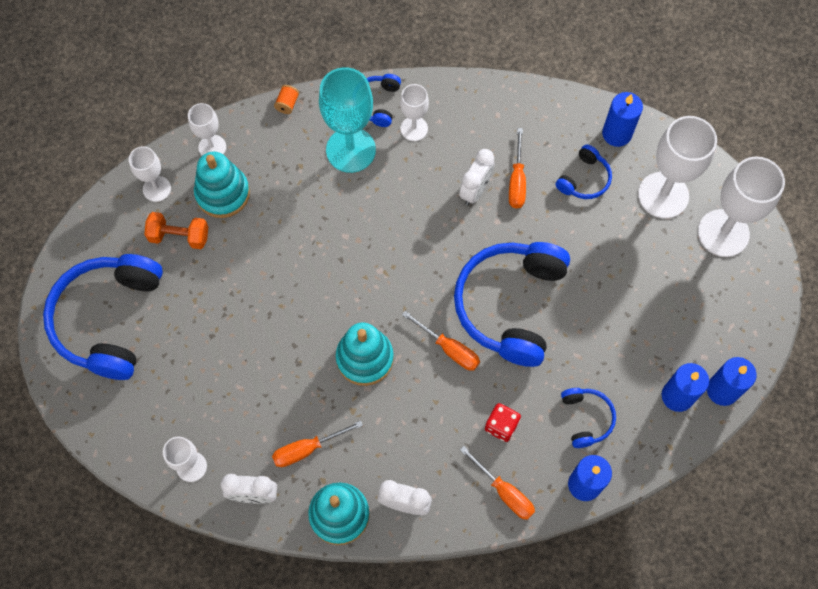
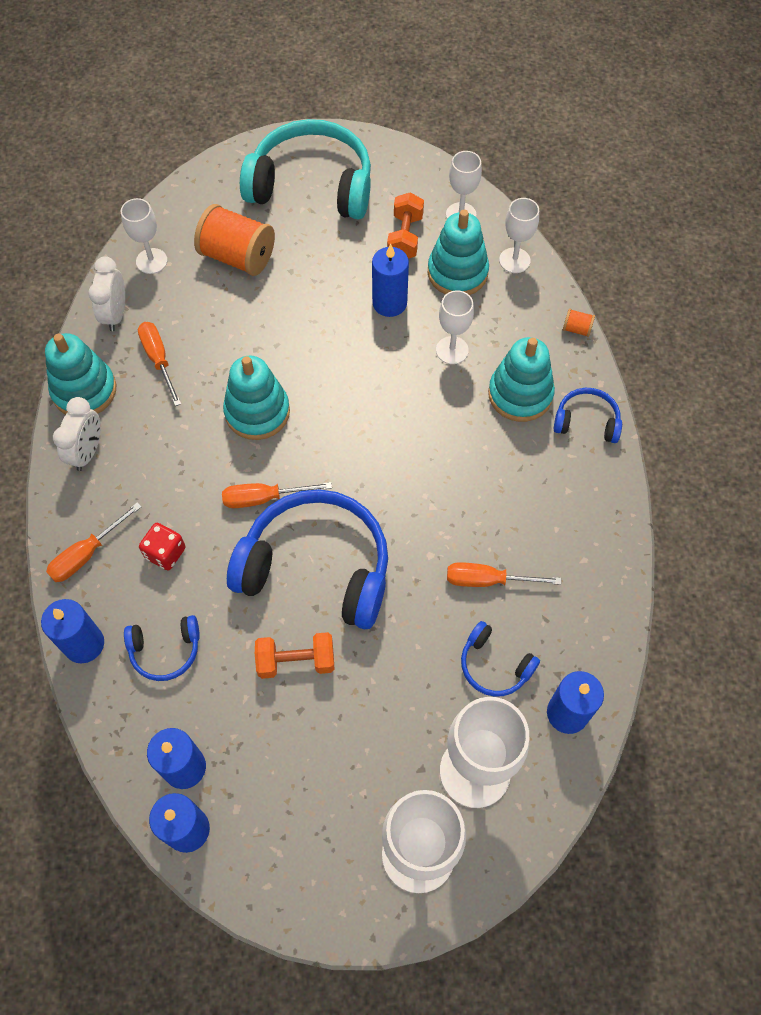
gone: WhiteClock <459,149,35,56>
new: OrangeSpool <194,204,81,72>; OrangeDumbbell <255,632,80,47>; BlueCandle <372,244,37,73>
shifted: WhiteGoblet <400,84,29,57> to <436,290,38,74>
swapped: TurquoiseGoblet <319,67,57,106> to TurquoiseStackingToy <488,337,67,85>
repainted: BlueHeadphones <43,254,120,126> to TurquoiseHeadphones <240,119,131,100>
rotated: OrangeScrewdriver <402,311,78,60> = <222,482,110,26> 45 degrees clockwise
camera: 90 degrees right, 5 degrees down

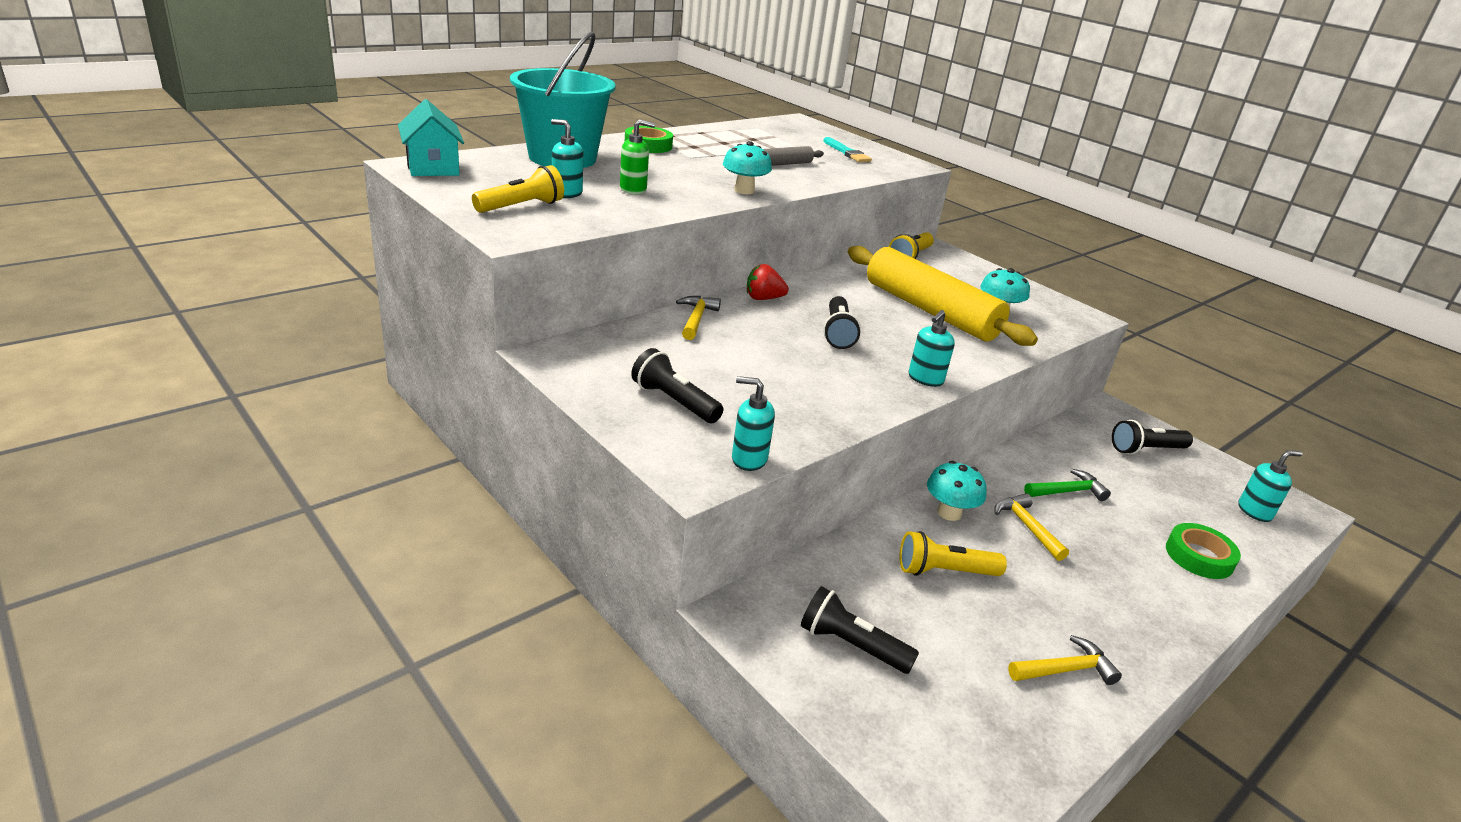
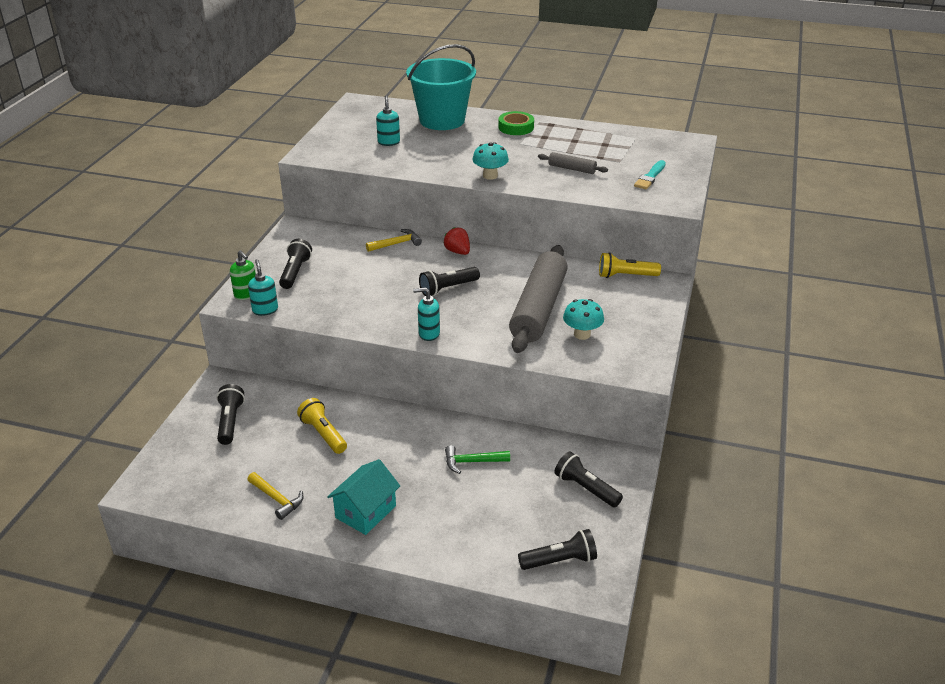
gone: YellowFlashlight <472,165,92,48>; TurquoiseMushroom <927,461,60,60>; YellowHammer <994,493,75,68>; GreenTape <1166,523,75,56>
shifted: GreenSoapDispenser <620,119,35,76> to <230,250,26,50>; TurquoiseHouse <398,99,66,77> to <327,459,73,76>
swapped: TurquoiseSoapDispenser <1238,450,64,72> to BlackFlashlight <518,529,79,41>
repainted: YellowRollingPin <848,246,190,100> to GreyRollingPin <509,245,59,108>
rotated: GreenHammer <1024,469,87,32> = <445,445,65,29> 135 degrees clockwise
camera: 60 degrees right, 5 degrees up

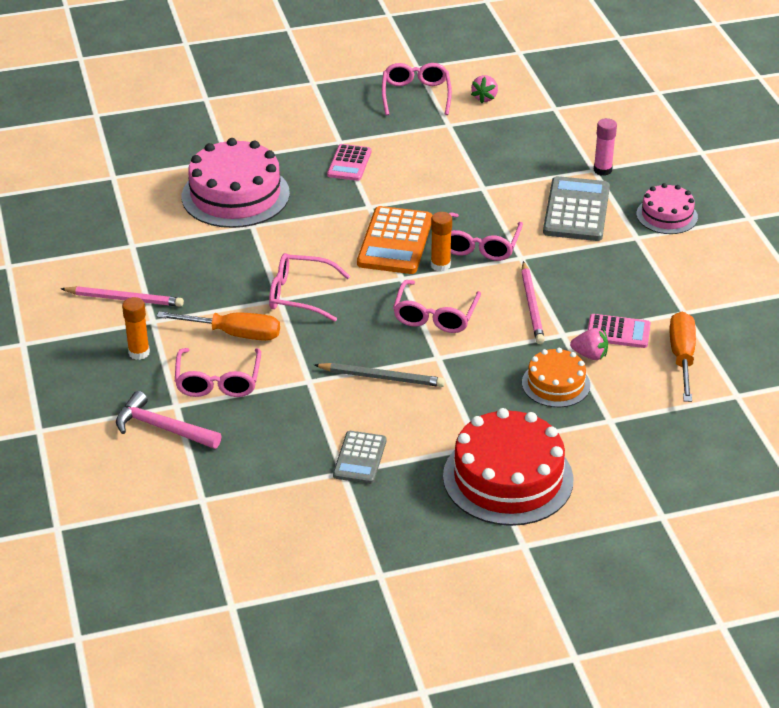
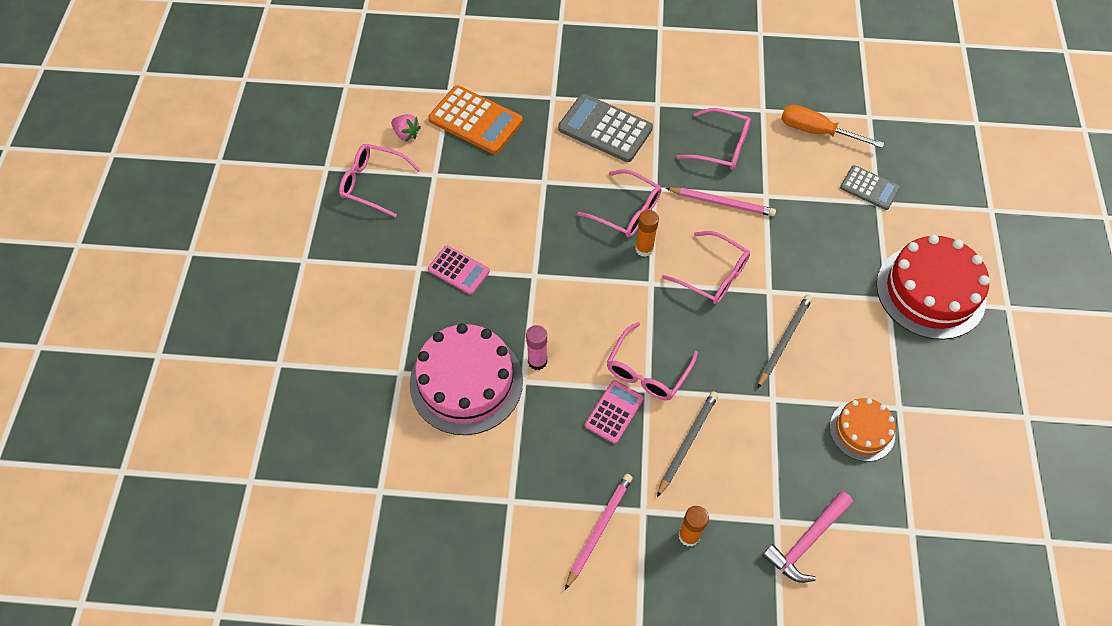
gone: PinkStrawberry <570,328,38,32>; PinkCake <637,183,61,51>
shifted: OrangeCalculator <357,206,75,68> to <428,85,95,69>; PinkGlueStick <594,118,23,58> to <526,325,21,45>; PinkCalculator <588,314,63,34> to <585,380,59,64>; PinkGlasses <175,348,86,49> to <677,108,74,62>; OrangeCake <522,348,68,59> to <830,398,65,64>; GreyCalculator <333,431,53,53> to <840,165,60,45>
swapped: OrangeScrewdriver <156,312,124,29> to GreyPencil <657,391,61,106>
camera: 70 degrees left, 20 degrees up

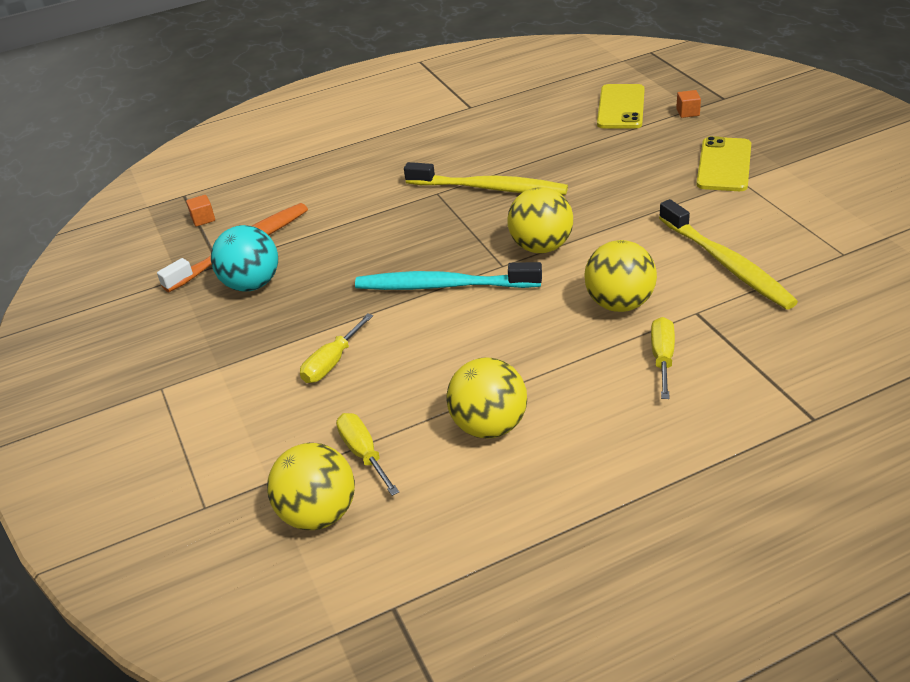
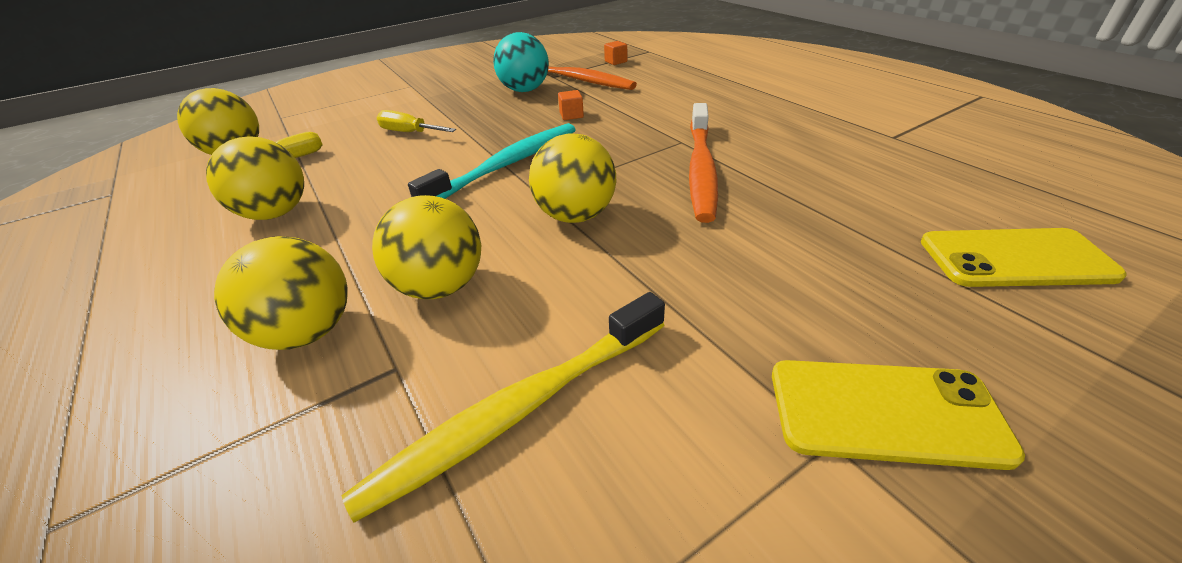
shifted: OrangeCube <676,90,25,28> to <558,90,26,30>
swapped: YellowScrewdriver <651,317,24,82> to YellowBall <214,236,134,114>
repainted: YellowToothbrush <404,162,164,33> to OrangeToothbrush <689,103,29,120>
rotated: TurquoiseToothbrush <355,262,187,28> = <408,123,168,76> 45 degrees clockwise
camera: 80 degrees right, 0 degrees up

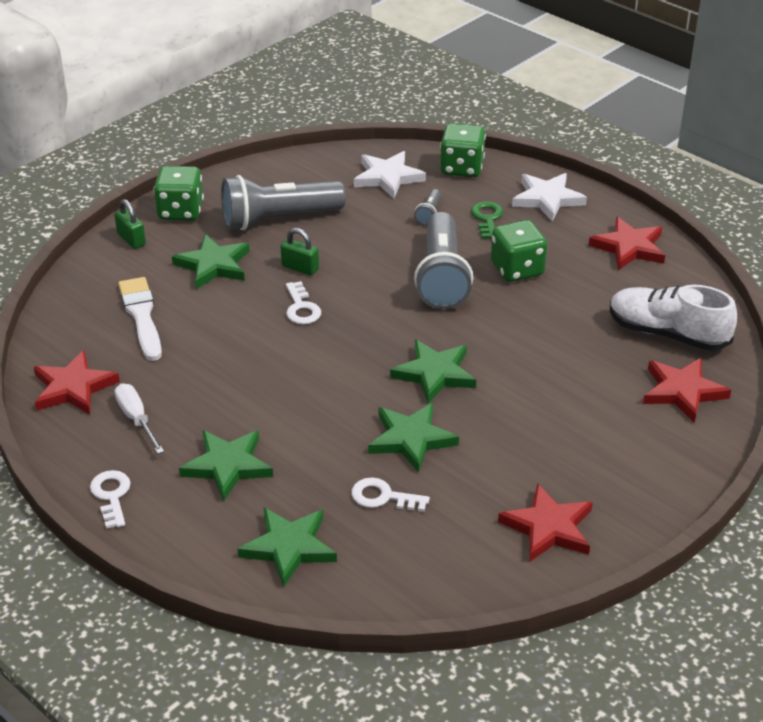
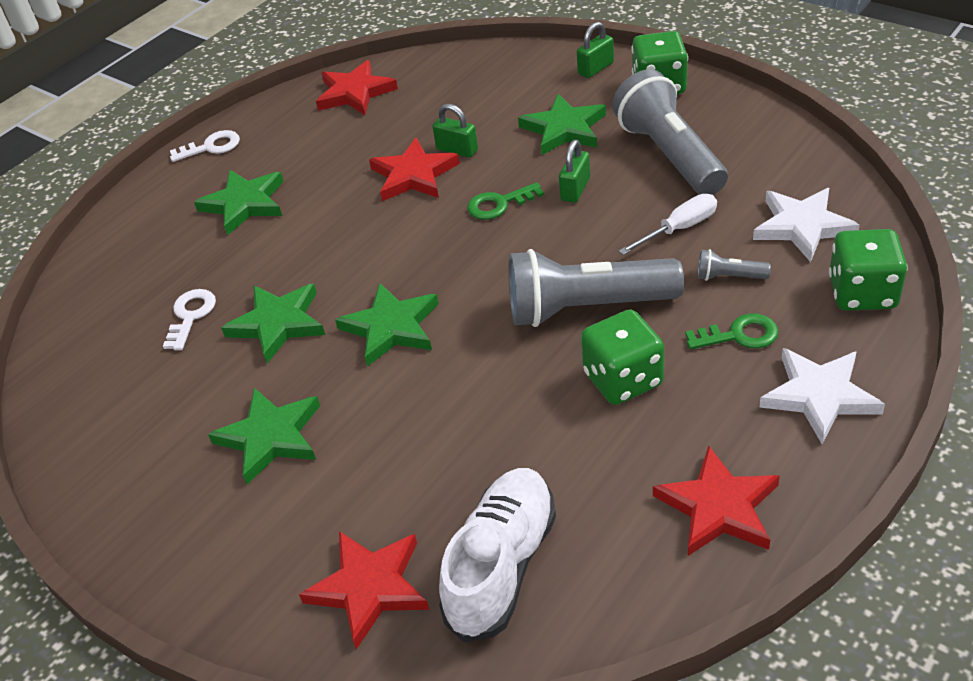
gone: WhiteBrush <118,277,44,84>
new: GreenPadlock <432,104,46,54>
shifted: GreenStar <238,507,99,80> to <208,388,112,96>; RedStar <498,483,95,79> to <369,138,91,63>; WhiteScrewdriver <115,383,49,71> to <619,194,98,61>
repainted: WhiteKey <286,281,35,43> to GreenKey <467,182,77,38>
camera: 90 degrees right, 5 degrees up

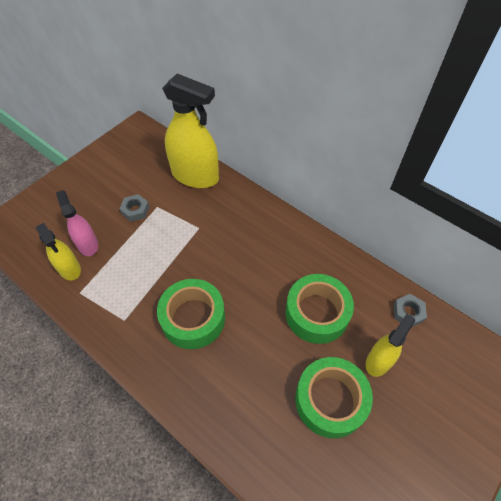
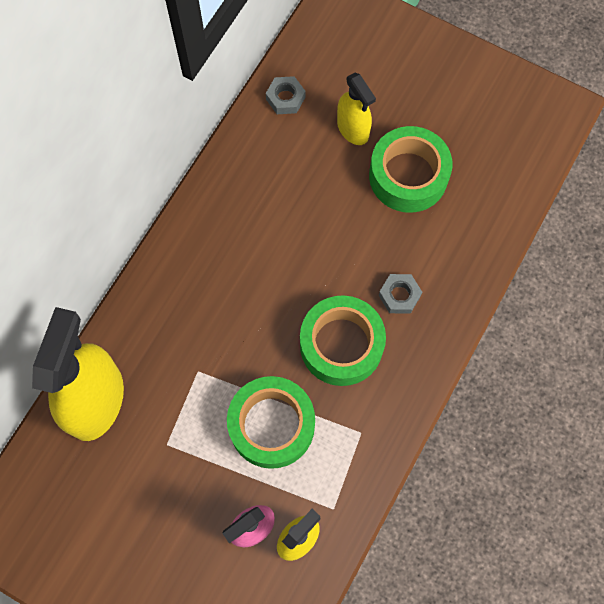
shifted: GreenTape <285,274,69,70> to <227,376,88,93>; GreyNut <120,194,29,28> to <379,274,43,40>
rotated: YellowSprayBottle <366,314,49,63> = <337,73,39,72> 150 degrees counterclockwise
camera: 100 degrees left, 15 degrees up

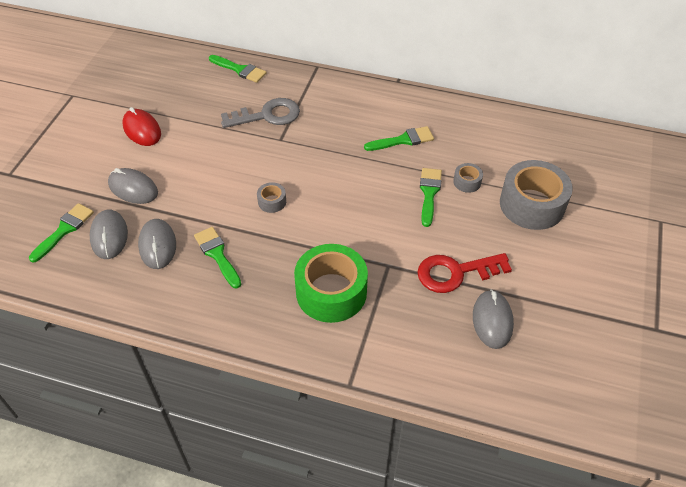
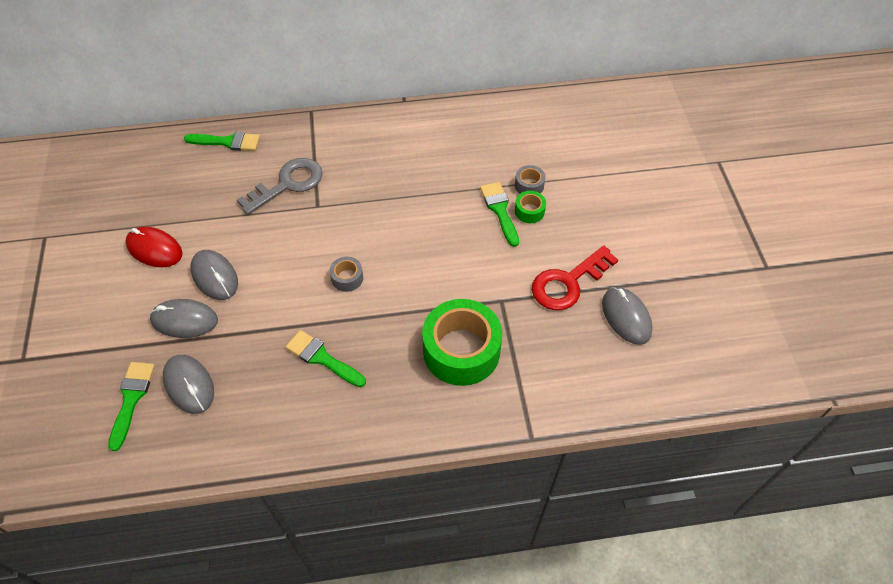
gone: GreenBrush <364,126,70,25>; GreyTape <500,160,73,70>
new: GreenTape <515,191,31,32>
shifted: GreyMouse <138,219,38,50> to <190,250,48,50>
camera: 25 degrees left, 5 degrees up

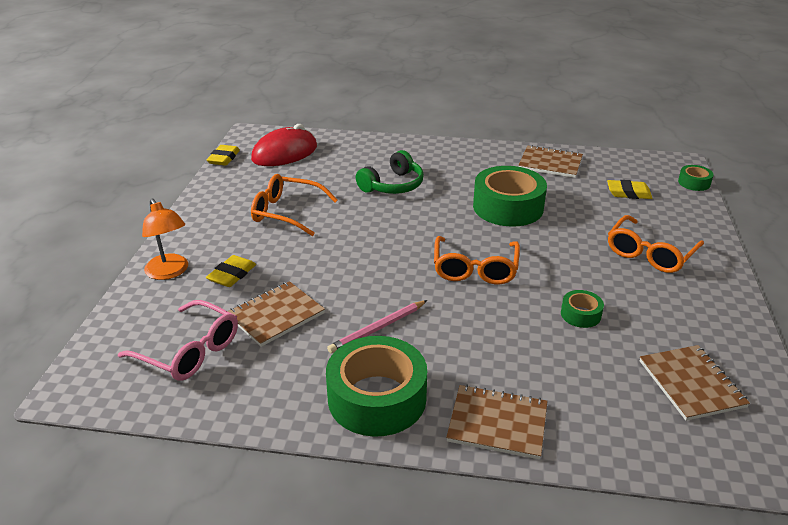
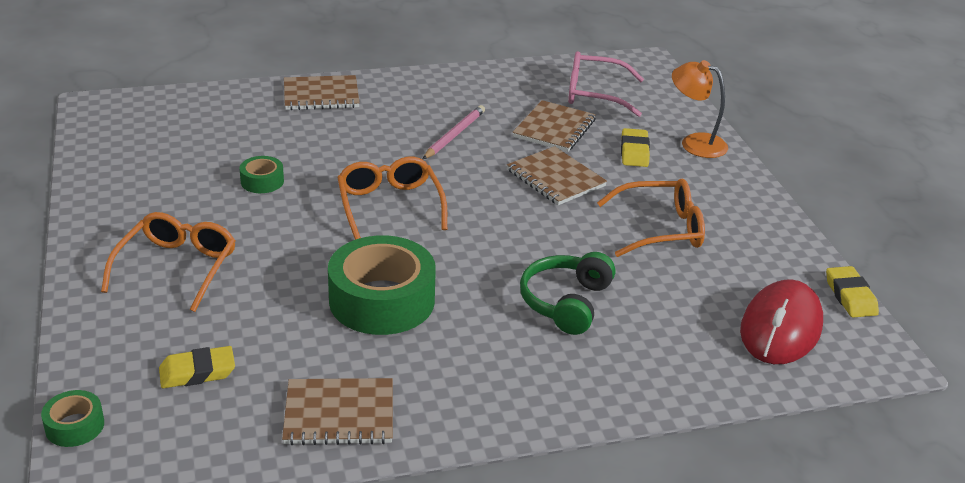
gone: GreenTape <326,336,101,101>
shifted: BrownNotebook <640,345,110,76> to <507,146,100,59>
camera: 155 degrees right, 0 degrees up

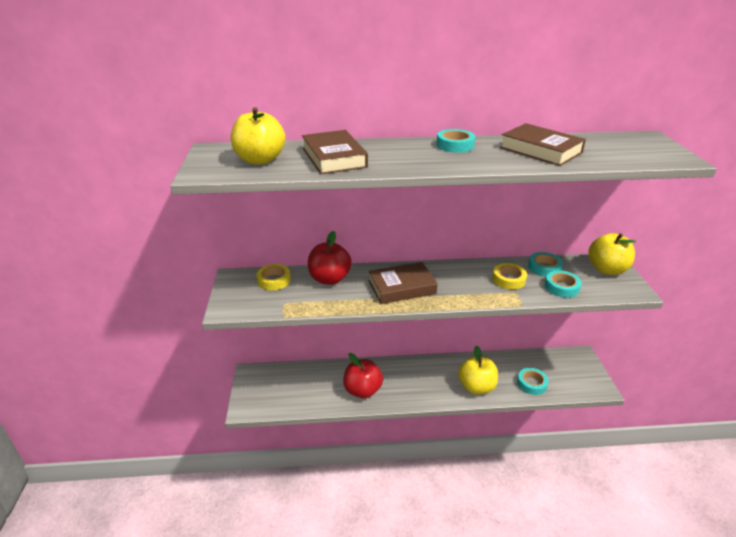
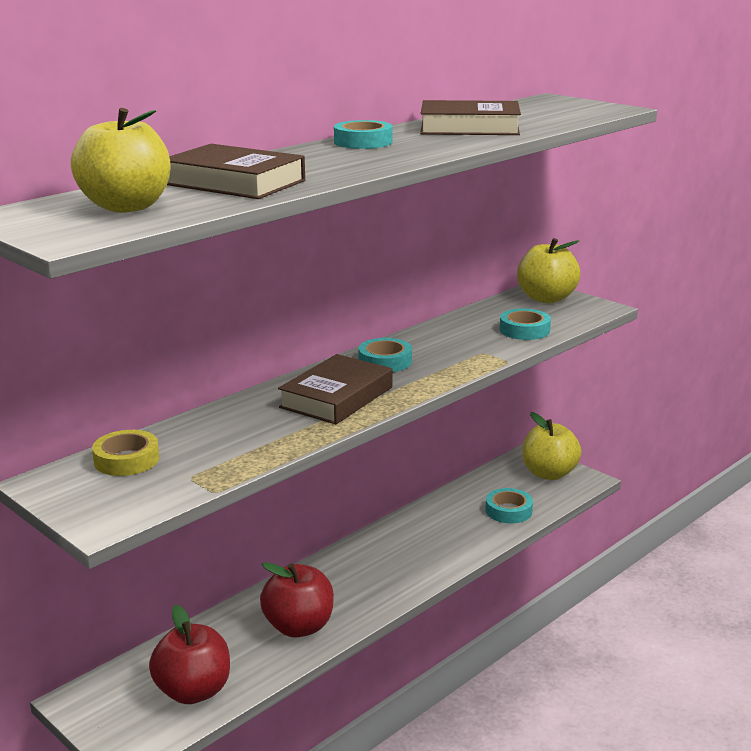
gone: YellowTape <492,263,35,26>
shifted: RedApple <308,231,44,54> to <149,605,81,99>; TurquoiseTape <528,252,35,25> to <358,338,54,34>; YellowApple <458,345,40,49> to <522,412,60,68>
camera: 40 degrees left, 10 degrees down

